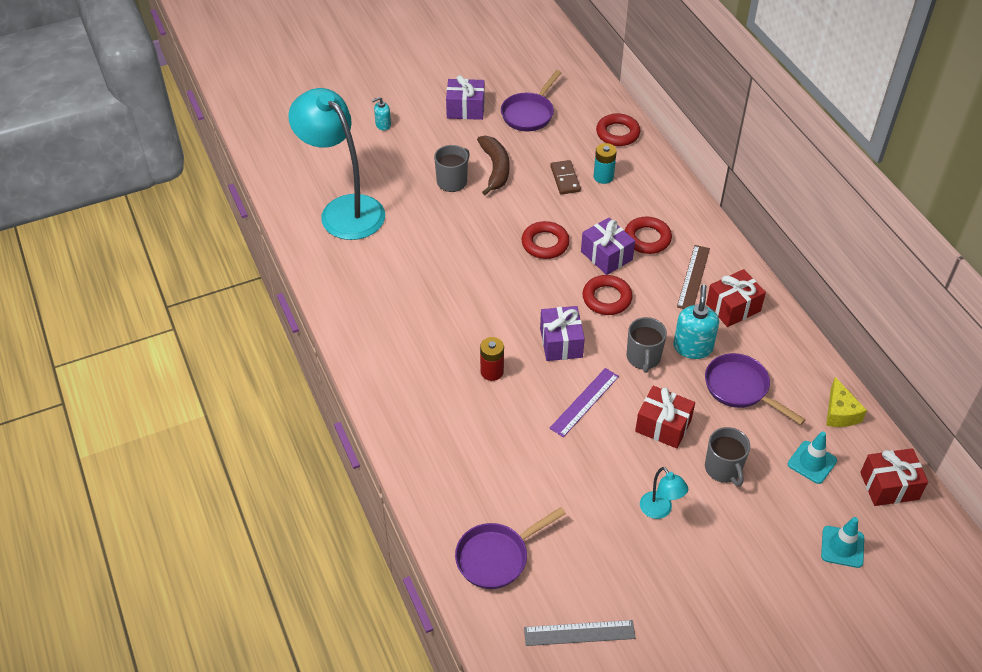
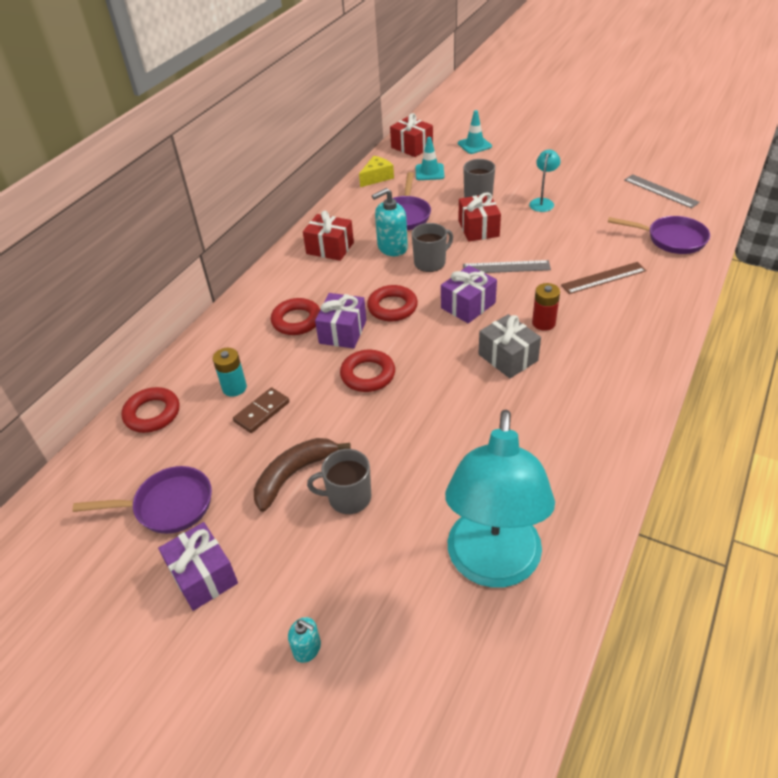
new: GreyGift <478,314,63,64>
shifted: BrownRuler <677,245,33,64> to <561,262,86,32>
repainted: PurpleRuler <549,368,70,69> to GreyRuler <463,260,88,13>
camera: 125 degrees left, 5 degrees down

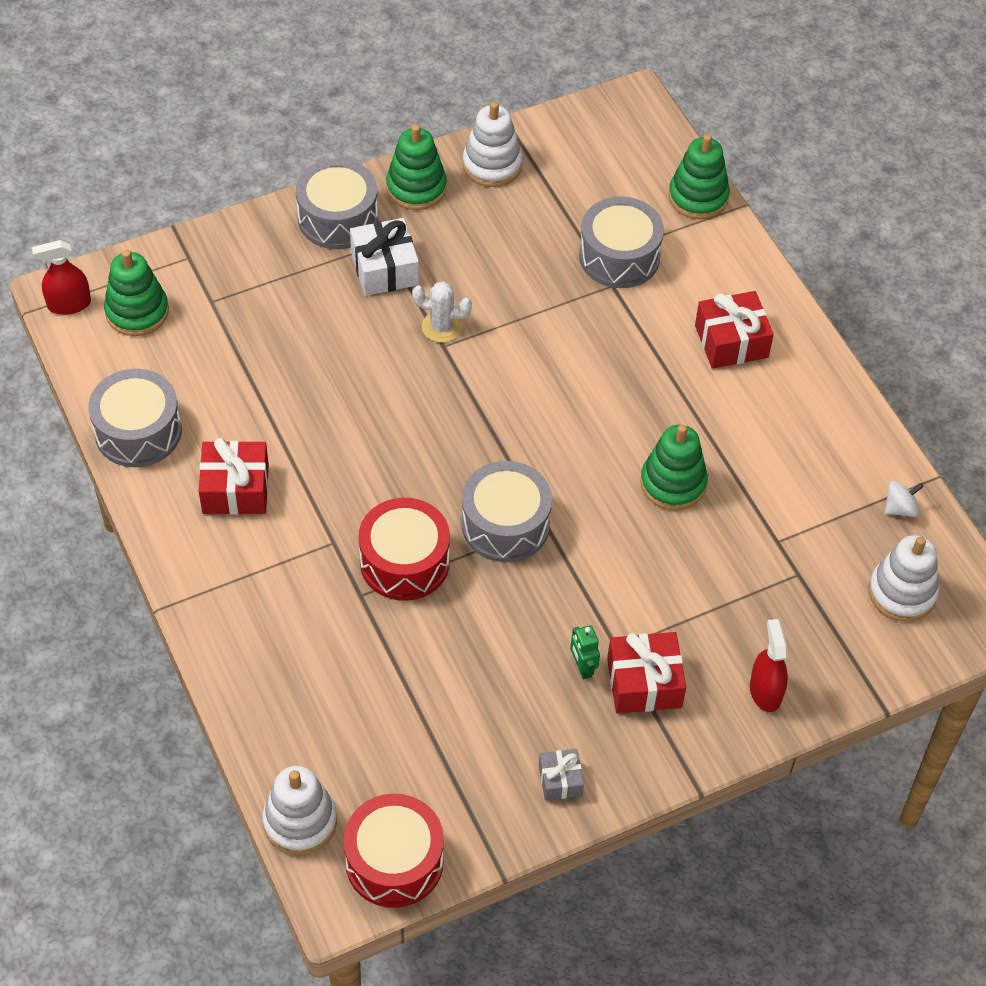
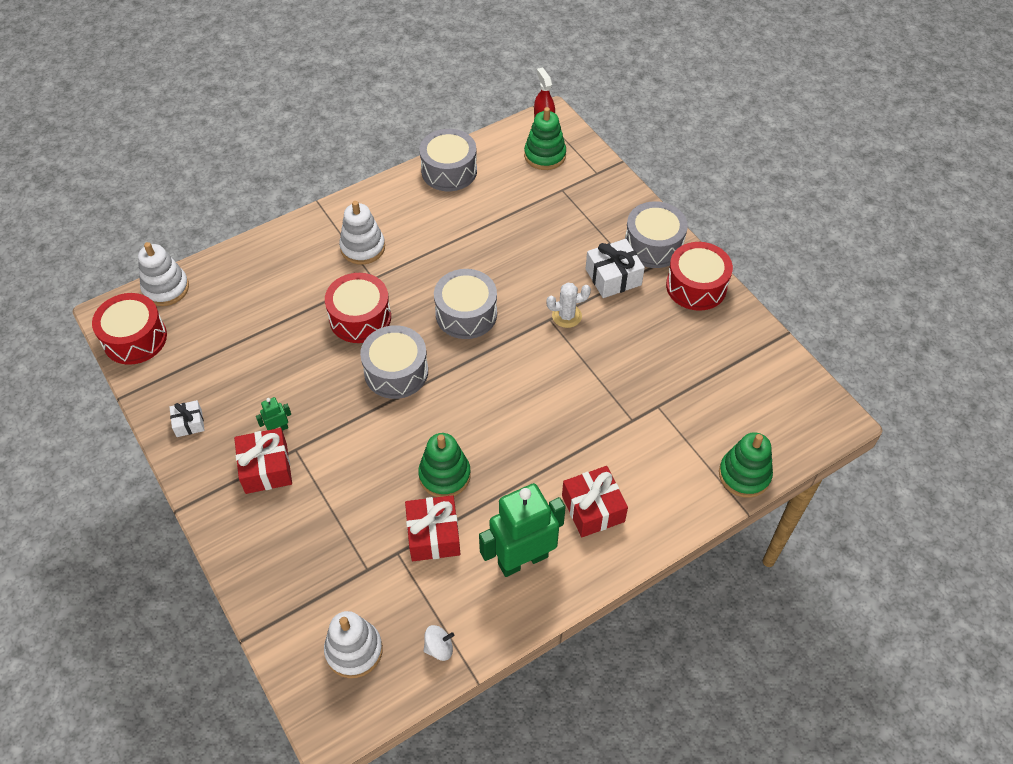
gone: RedSprayBottle <750,619,38,93>
new: GreenRobot <479,483,87,94>
shifted: WhiteStackingToy <463,102,60,85> to <339,201,46,63>; RedGift <199,438,70,77> to <405,495,55,66>; GreyDrum <579,196,85,92> to <434,269,63,70>
swapped: GreenStackingToy <386,124,61,86> to RedDrum <666,242,67,69>
repainted: GreyGift <539,749,45,52> to WhiteGift <169,400,36,37>
rotated: WhiteSpinningTop <885,481,39,36> = <424,625,30,36> 75 degrees counterclockwise; WhiteCactus <412,281,60,62> = <546,282,45,46> 75 degrees clockwise
camera: 85 degrees right, 0 degrees up

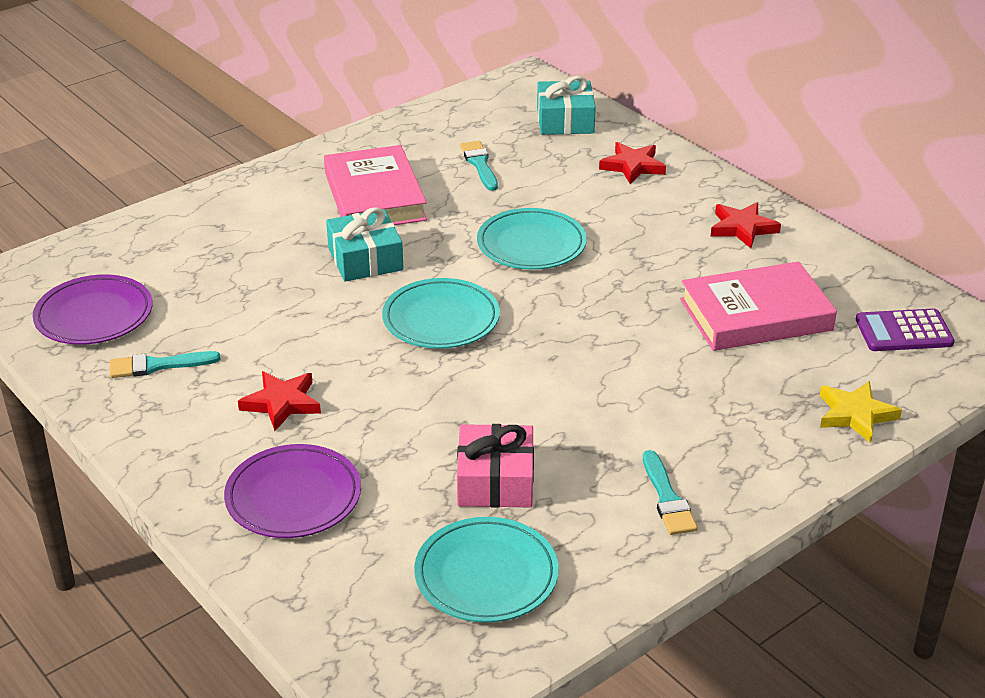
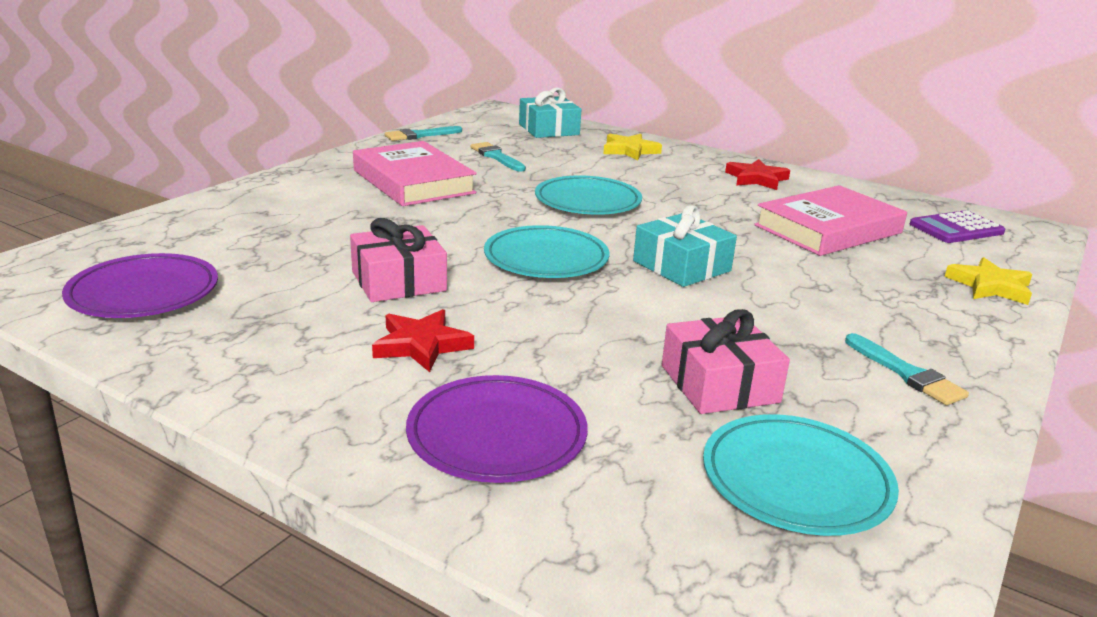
new: PinkGift <350,218,97,84>
shifted: TurquoiseBrush <110,351,111,27> to <385,126,77,15>; TurquoiseGift <326,207,77,75> to <633,205,104,82>
repainted: RedStar <599,142,67,42> to YellowStar <603,134,59,26>
camera: 20 degrees left, 10 degrees down

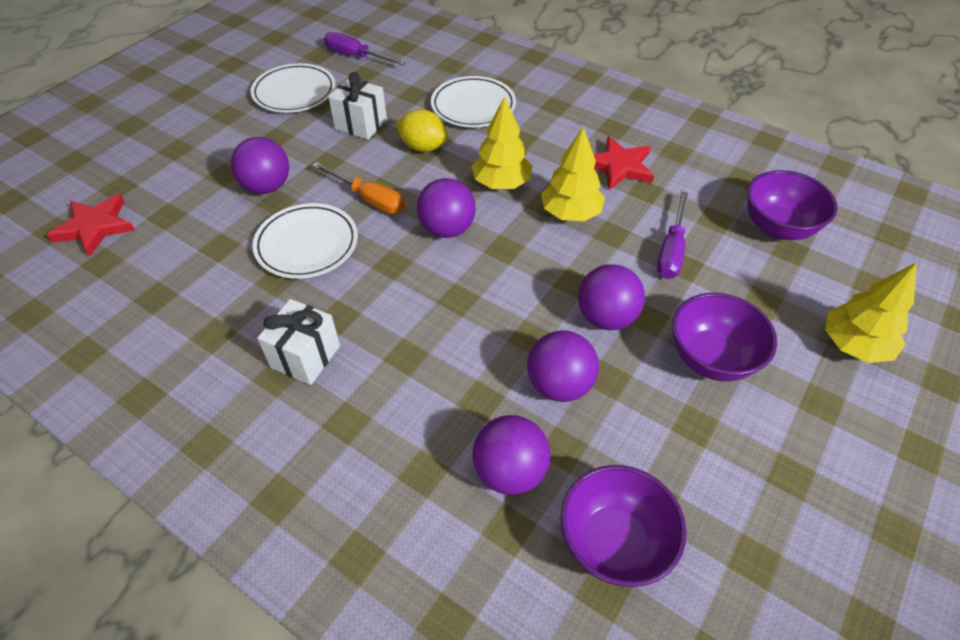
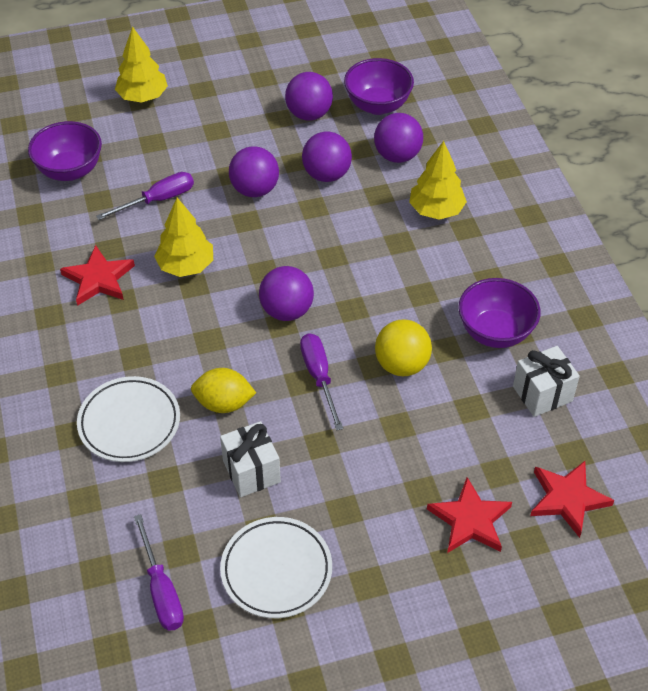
new: RedStar <427,477,85,76>
shifted: PurpleBall <231,137,58,57> to <285,72,48,49>; YellowTree <471,96,62,93> to <409,141,58,79>; PurpleBowl <672,293,105,88> to <458,278,83,70>; WhiteGift <257,299,83,86> to <513,346,67,71>
swapped: WhitePlate <252,203,106,76> to YellowBall <375,319,57,57>
repainted: OrangeScrewdriver <312,162,93,52> to PurpleScrewdriver <300,333,43,98>
rotated: YellowLemon <396,109,52,43> = <191,368,65,45> 60 degrees counterclockwise
camera: 140 degrees left, 0 degrees up

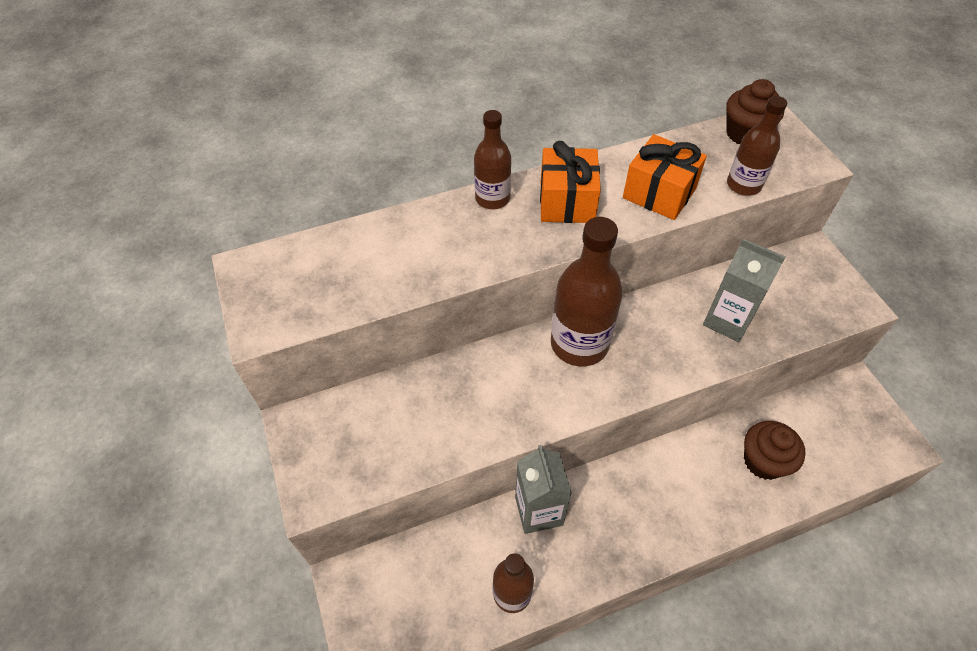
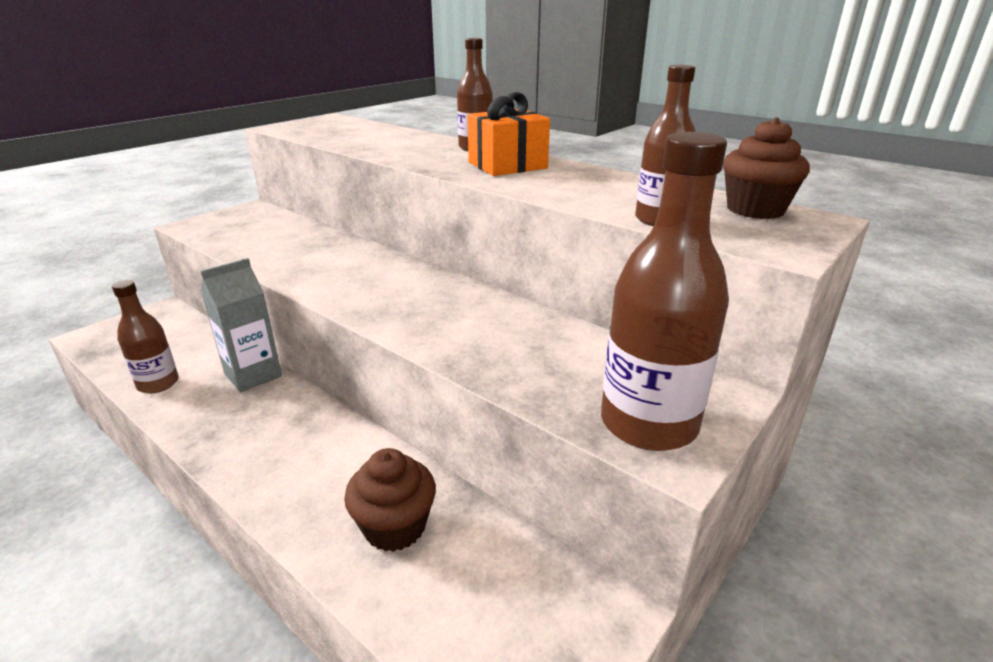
gone: OrangeGift <623,134,84,86>; GreyCarton <703,239,83,103>
shifted: BrownBottle <551,217,72,149> to <601,132,128,319>
camera: 60 degrees right, 25 degrees down

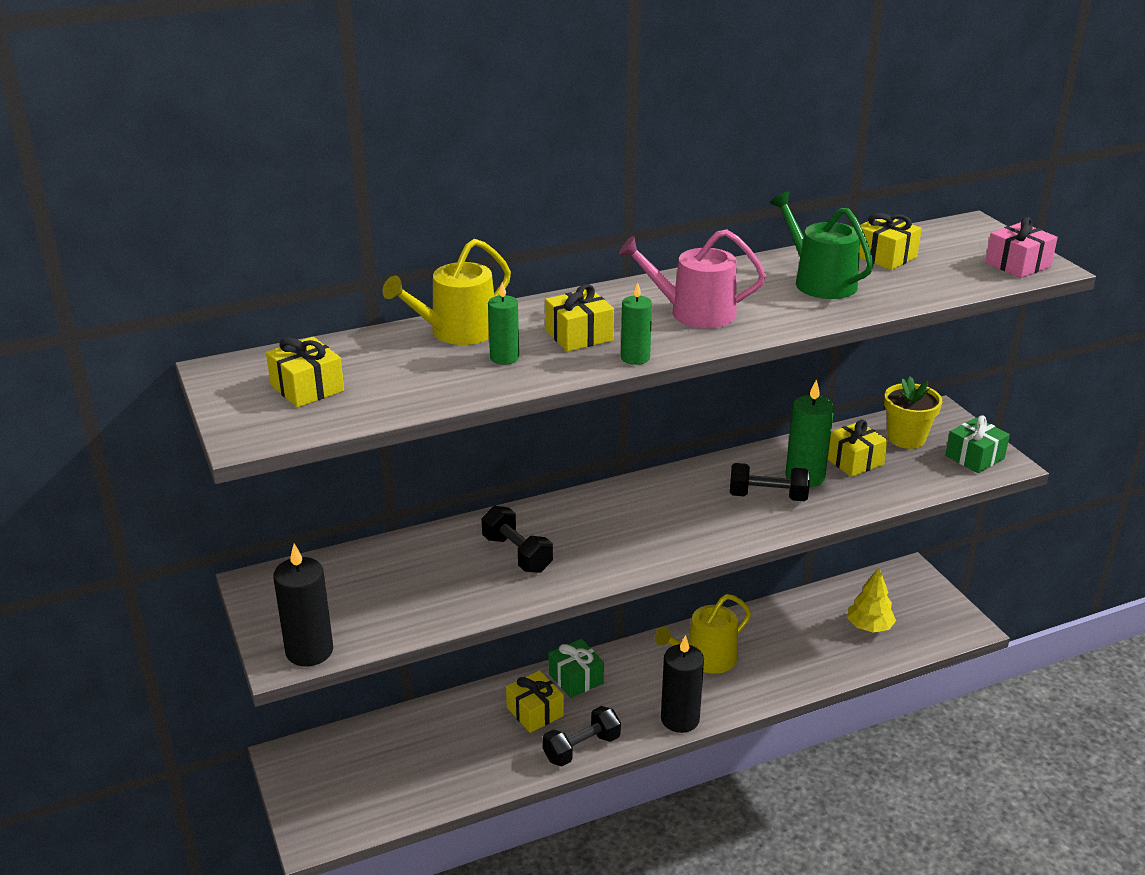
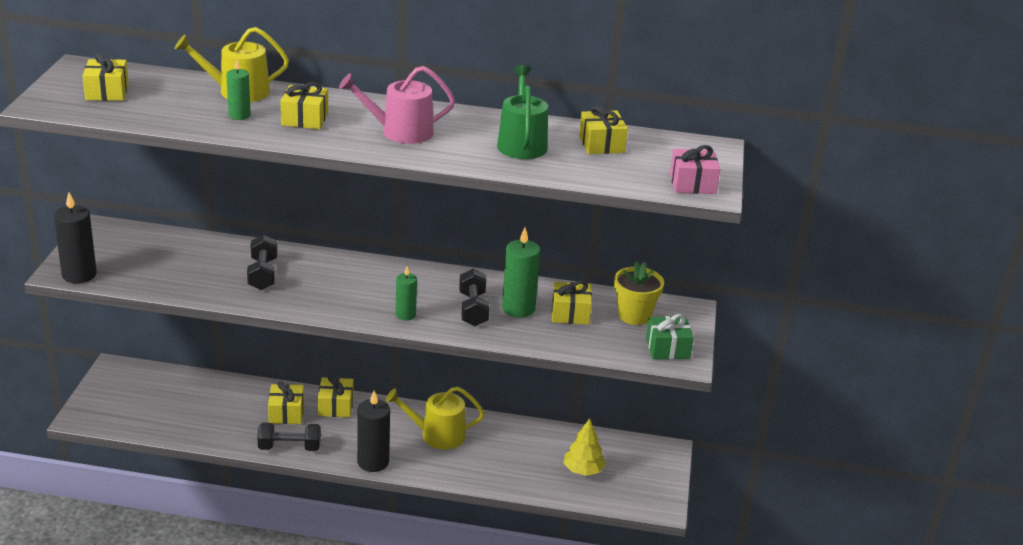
shifted: GreenCandle <621,282,31,83> to <396,267,21,54>
repainted: GreenGift <548,639,56,59> to YellowGift <318,375,36,43>
rotated: PinkWateringCan <619,229,147,99> = <339,66,116,78> 45 degrees counterclockwise; BlackDumbbell <730,463,80,38> = <459,269,30,57> 45 degrees clockwise
camera: 30 degrees right, 0 degrees up

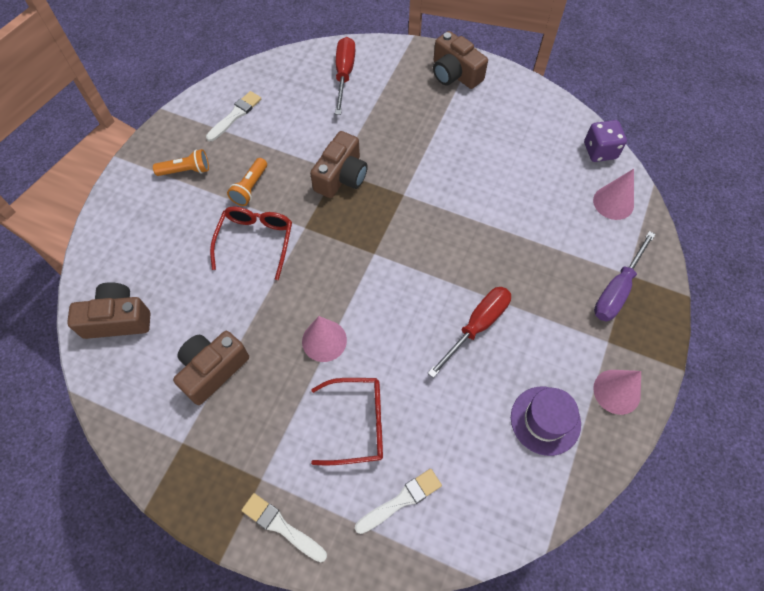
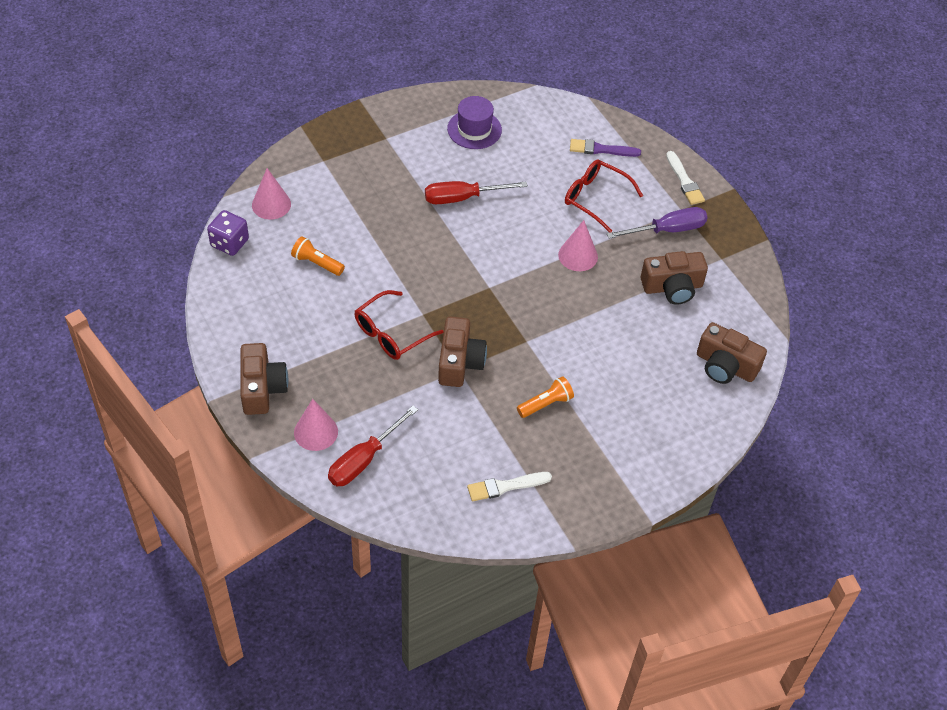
shifted: OrangeFlashlight <153,149,56,27> to <291,236,54,40>; PinkCone <593,370,48,45> to <294,399,44,52>; RedGlasses <210,206,82,74> to <355,290,89,70>; PurpleScrewdriver <594,231,62,91> to <607,207,101,32>
repainted: WhiteBrush <355,469,87,65> to PurpleBrush <570,139,71,18>
rotated: BrownCamera <310,131,58,67> = <438,316,49,71> 120 degrees clockwise
camera: 145 degrees left, 10 degrees down

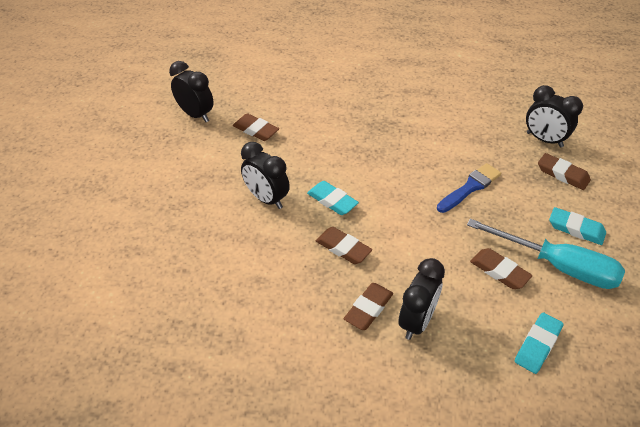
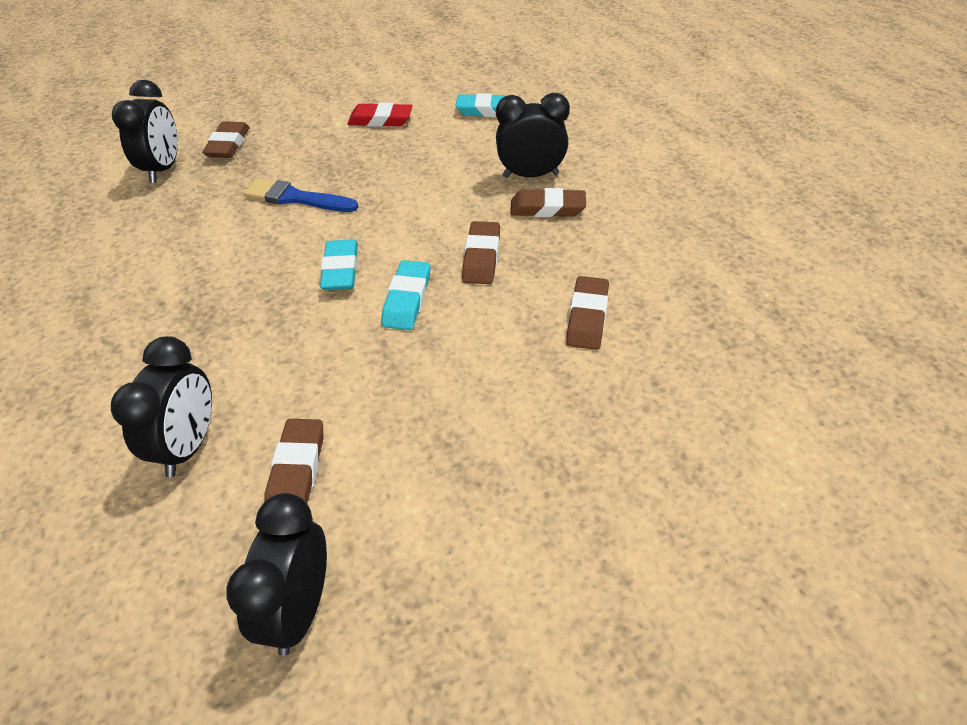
shifted: BlackClock <241,142,49,67> to <111,336,101,141>; TurquoiseEraser <549,207,57,38> to <320,239,38,51>; BrownEraser <470,248,62,41> to <566,276,43,74>
swapped: TurquoiseScrewdriver <467,219,158,70> to RedEraser <347,103,65,24>
camera: 120 degrees left, 0 degrees up

